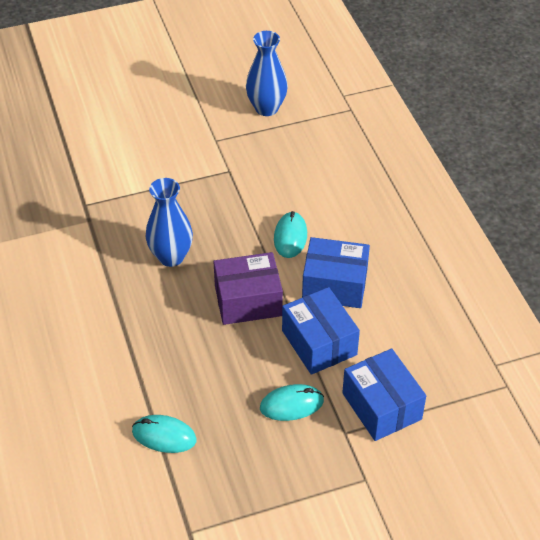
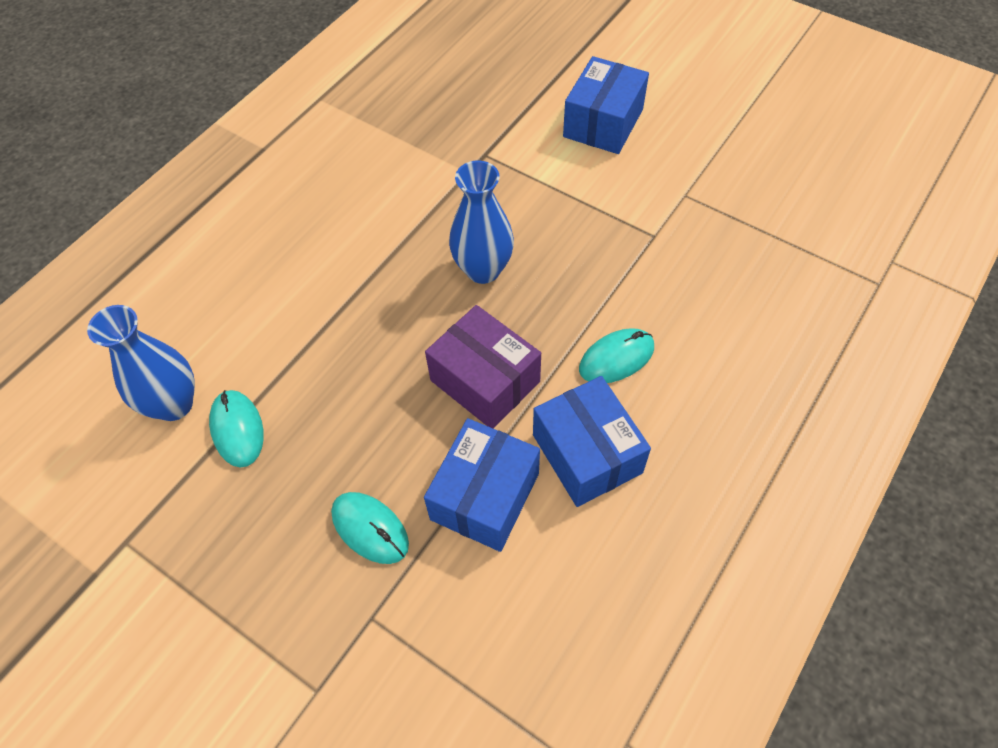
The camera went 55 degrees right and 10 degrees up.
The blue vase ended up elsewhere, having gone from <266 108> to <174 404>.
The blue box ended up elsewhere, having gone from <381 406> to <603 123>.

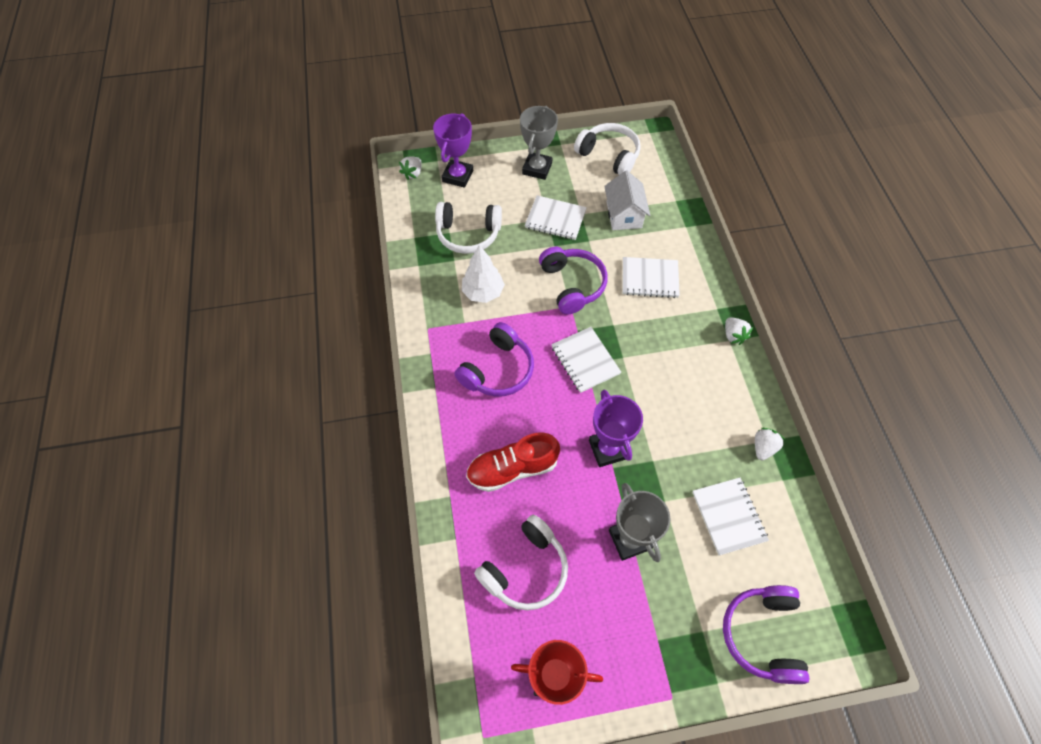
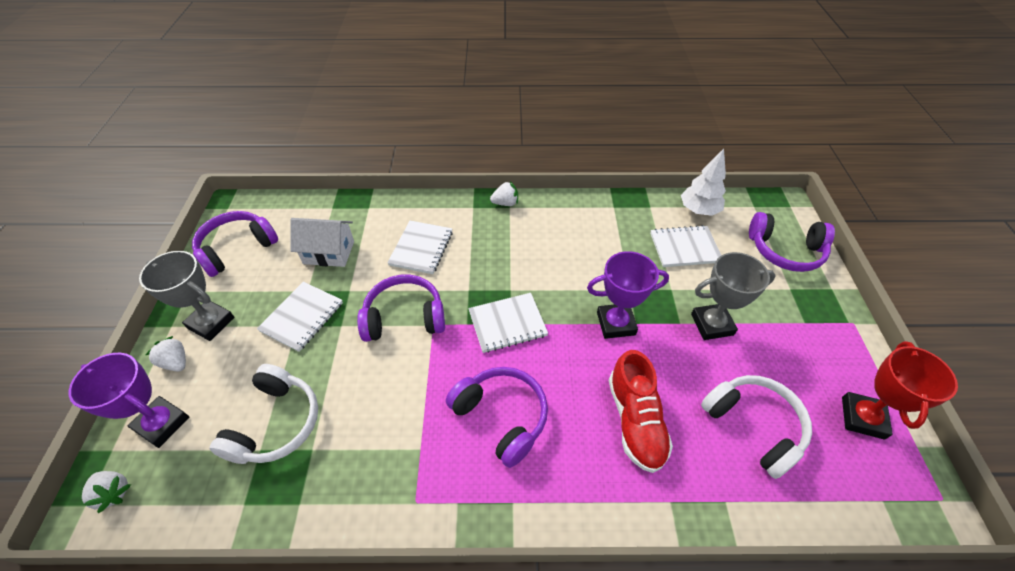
The camera went 80 degrees left and 10 degrees down.
The white strawberry ended up elsewhere, having gone from <763 447> to <176 362>.
What was the white headphones at <609 155> turned into the purple headphones at <237 249>.
The white tree ended up elsewhere, having gone from <483 292> to <698 210>.

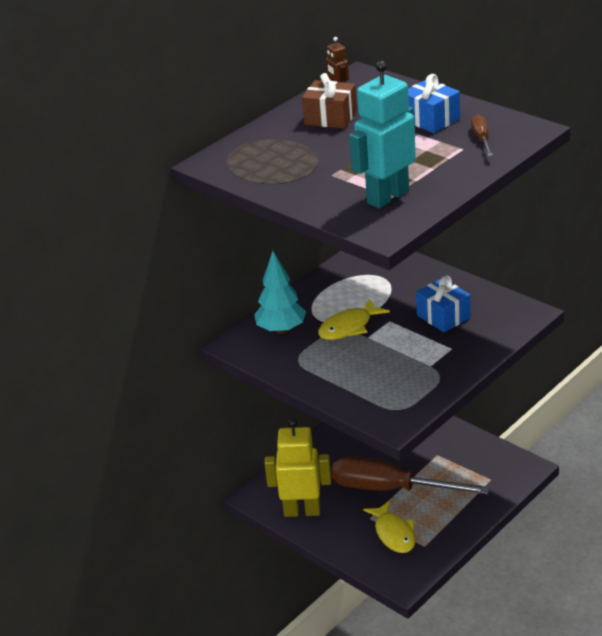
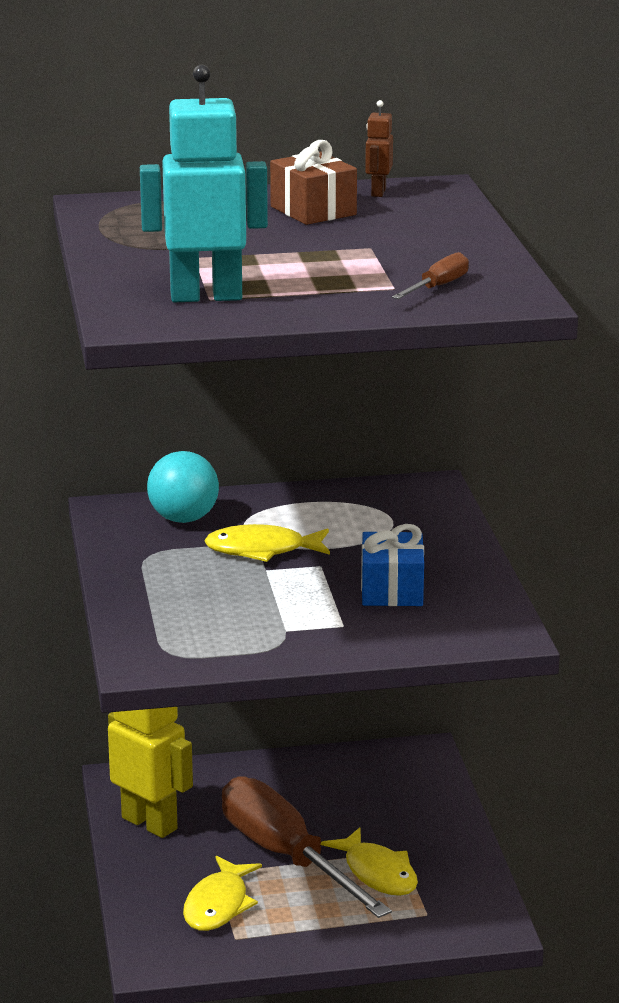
The camera went 35 degrees right and 10 degrees down.
Where the turquoise tree stood at <281 330>, the turquoise ball came to stand at <183 519>.
The second view gained the yellow fish at <377 873>.
The second view lost the blue gift at <431 119>.

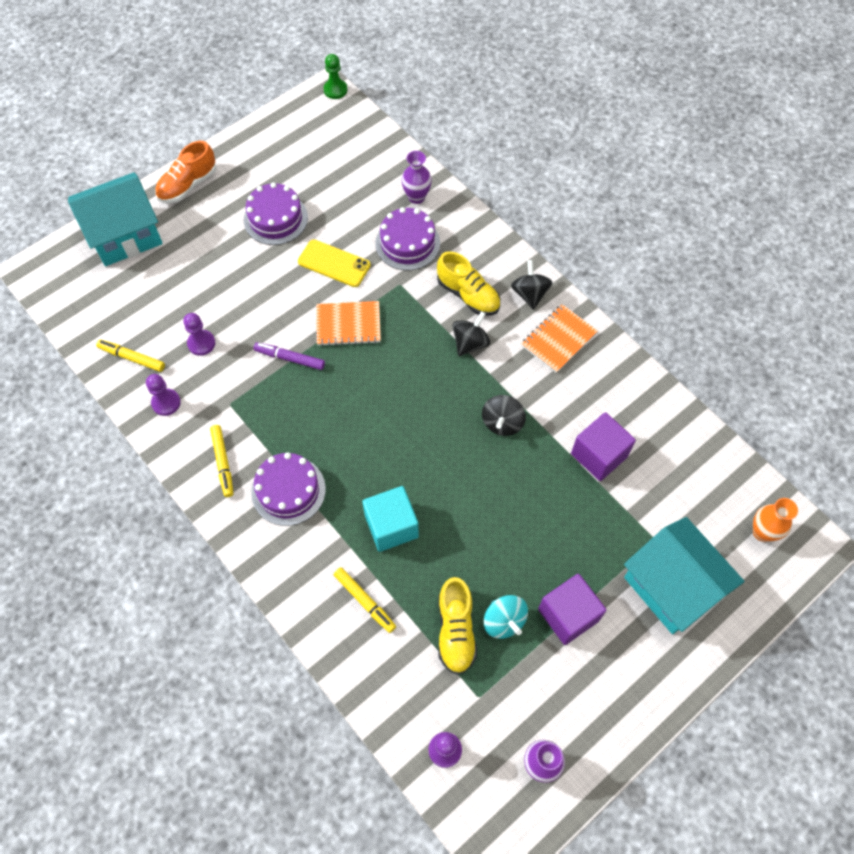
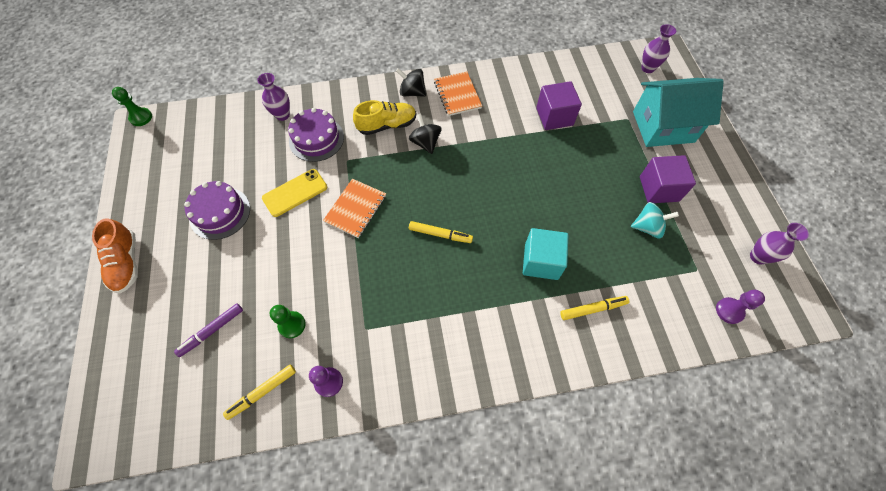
The camera went 60 degrees left and 0 degrees up.
The purple marker ended up elsewhere, having gone from <290 358> to <212 331>.
What was the purple pawn at <201 343> turned into the green pawn at <292 325>.
The yellow marker ended up elsewhere, having gone from <223 463> to <440 234>.
What was the orange vase at <762 532> turned into the purple vase at <648 68>.
The second view lost the turquoise house at <125 235>.
The second view lost the purple cake at <288 490>.
The second view lost the yellow shoe at <455 630>.
The second view lost the black spinning top at <502 423>.

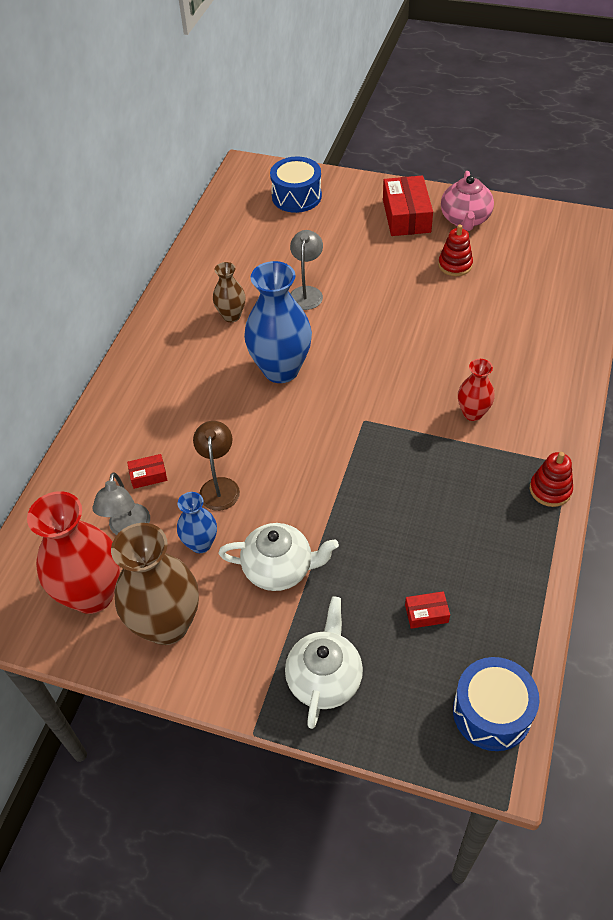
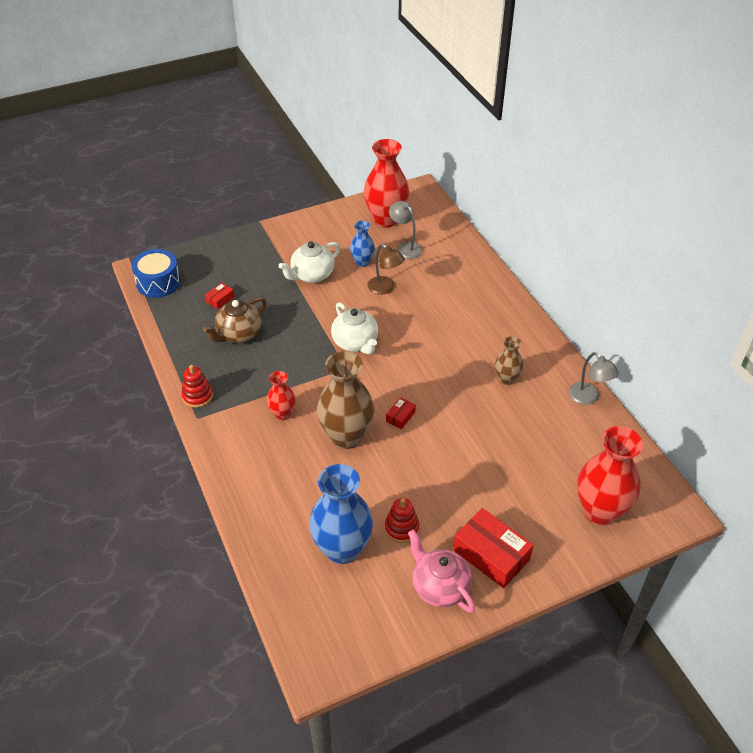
The camera went 135 degrees right and 5 degrees down.
The second view gained the brown teapot at <238 334>.
The blue vase ended up elsewhere, having gone from <281 369> to <342 549>.
The brown vase ended up elsewhere, having gone from <167 625> to <346 436>.
The white teapot ended up elsewhere, having gone from <324 678> to <355 343>.
The red box ended up elsewhere, having gone from <148 475> to <400 416>.
The grey lamp ended up elsewhere, having gone from <306 292> to <588 398>.
Where the blue drum stood at <296 196>, the red vase came to stand at <600 511>.

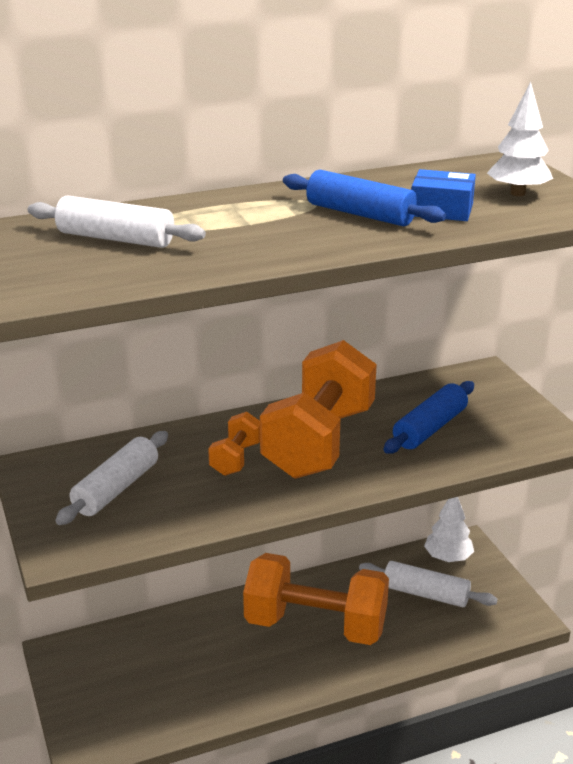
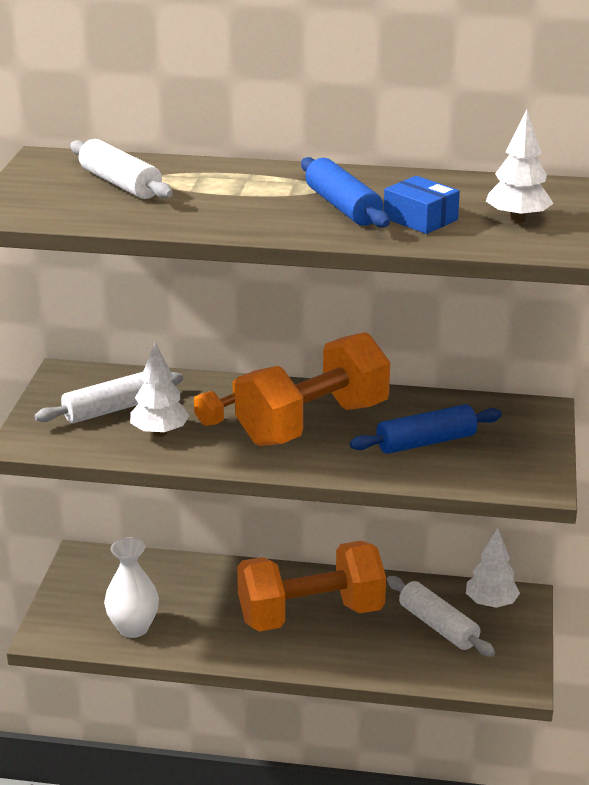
The camera went 30 degrees right and 0 degrees up.
The second view gained the white vase at <133 628>.
The second view gained the white tree at <160 432>.
The orange dumbbell at <316 625> ended up facing another way, 60 degrees counterclockwise from before.

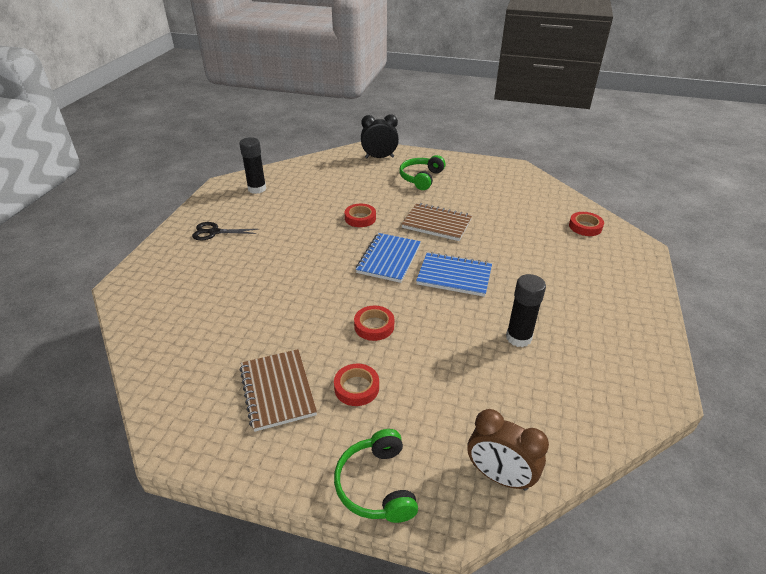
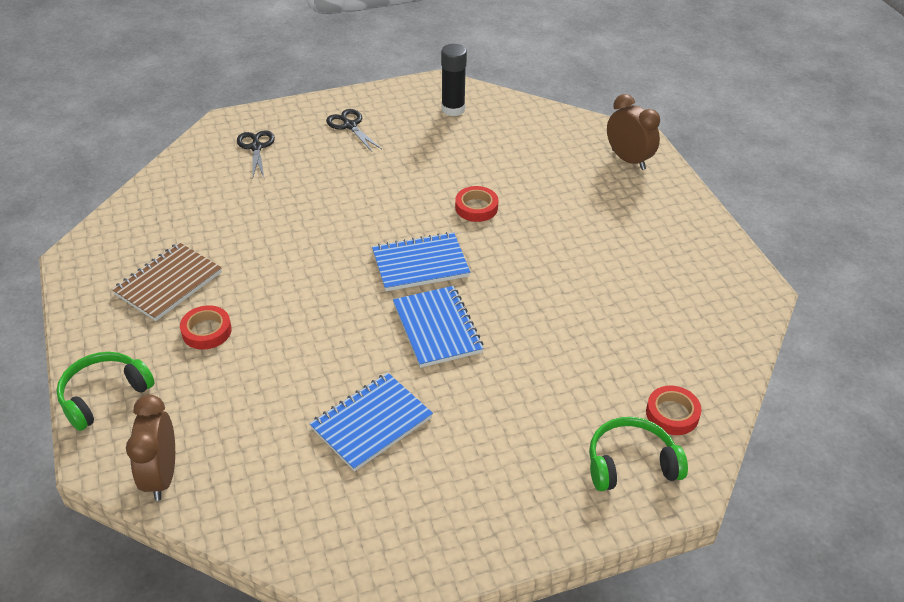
The camera went 55 degrees right and 5 degrees up.
The second view gained the black scissors at <256 147>.
Where the black glue stick stood at <518 338>, the blue notebook came to stand at <371 423>.
The green headphones ended up elsewhere, having gone from <421 178> to <631 463>.
What was the black clock at <379 157> turned into the brown clock at <628 160>.
The second view lost the red tape at <374 326>.
The second view lost the brown notebook at <437 224>.

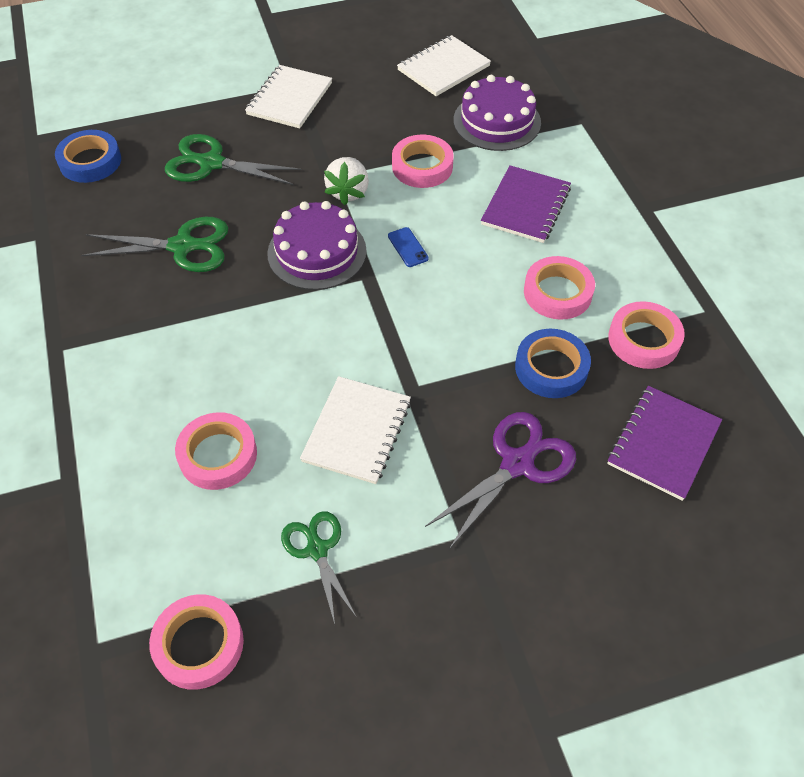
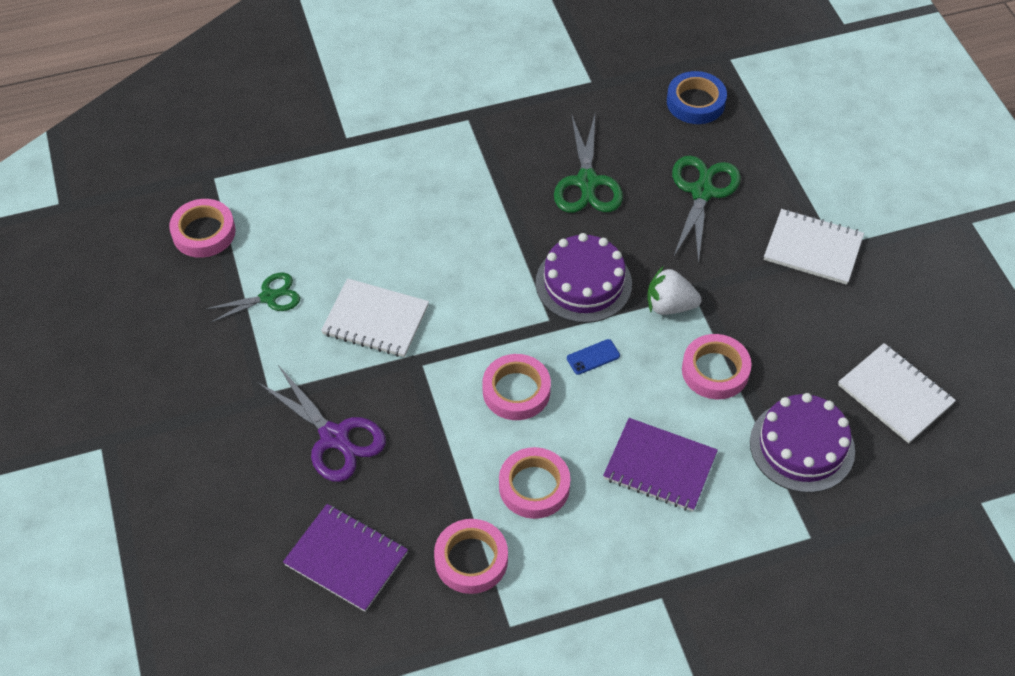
The camera went 90 degrees right and 0 degrees up.
The pink tape ended up elsewhere, having gone from <218 455> to <516 391>.
The second view lost the blue tape at <551 368>.

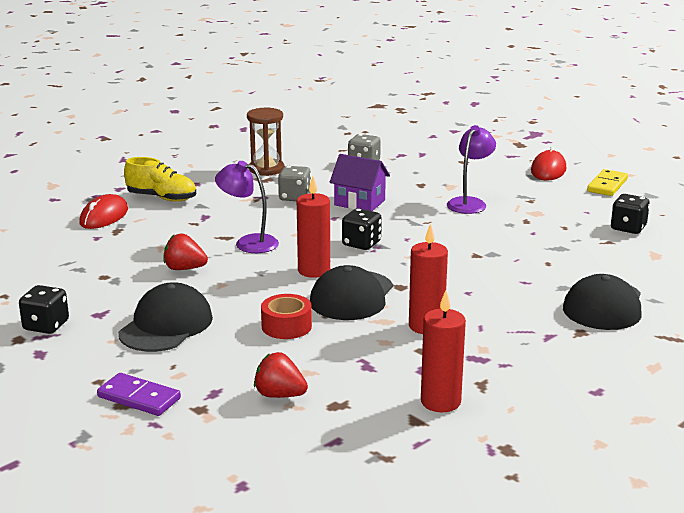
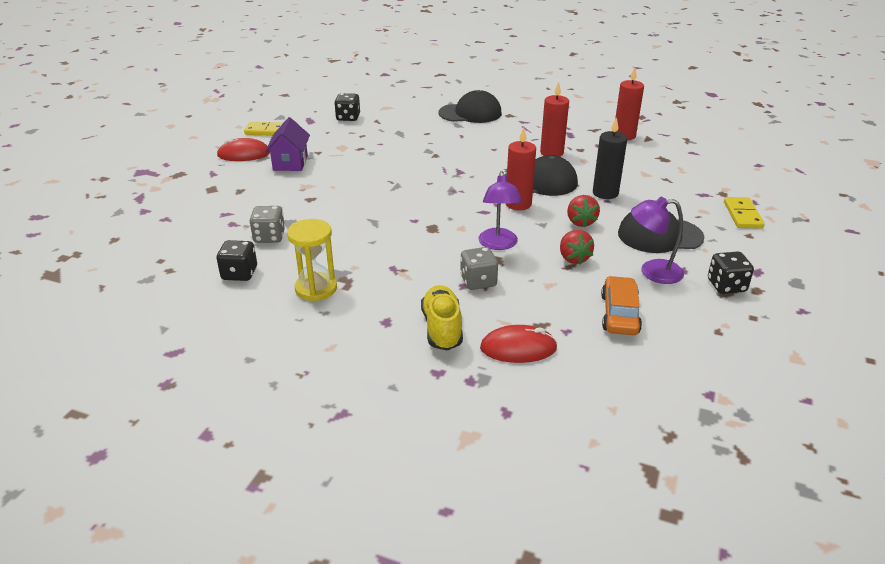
The camera went 115 degrees left and 10 degrees up.
The black dice ended up elsewhere, having gone from <361 244> to <239 273>.
The purple house ended up elsewhere, having gone from <359 203> to <290 163>.
What was the brown hourglass at <266 169> turned into the yellow hourglass at <316 288>.
The grey dice ended up elsewhere, having gone from <295 197> to <478 281>.
The red strawberry ended up elsewhere, having gone from <279 395> to <580 222>.
Where the red tape stood at <286 326>, the black candle came to stand at <605 193>.
The second view gained the orange car at <619 314>.
The purple lamp ended up elsewhere, having gone from <469 203> to <652 272>.
What was the purple domino at <139 398> turned into the yellow domino at <742 215>.

